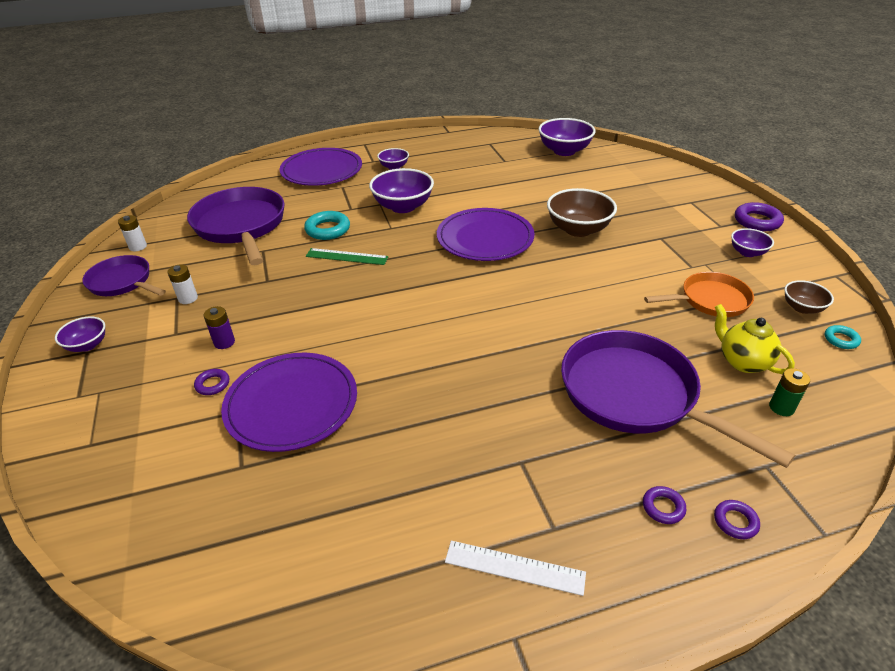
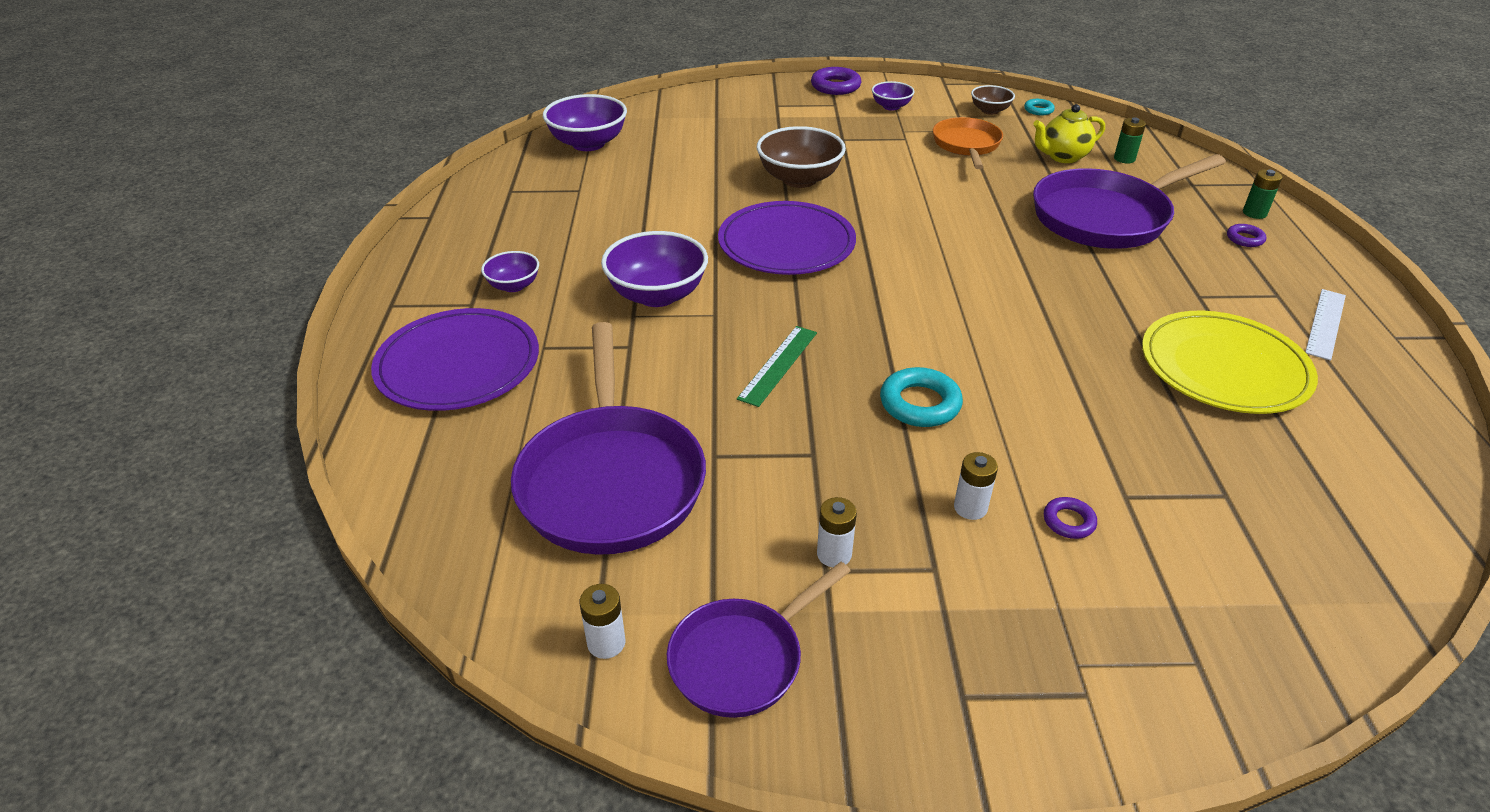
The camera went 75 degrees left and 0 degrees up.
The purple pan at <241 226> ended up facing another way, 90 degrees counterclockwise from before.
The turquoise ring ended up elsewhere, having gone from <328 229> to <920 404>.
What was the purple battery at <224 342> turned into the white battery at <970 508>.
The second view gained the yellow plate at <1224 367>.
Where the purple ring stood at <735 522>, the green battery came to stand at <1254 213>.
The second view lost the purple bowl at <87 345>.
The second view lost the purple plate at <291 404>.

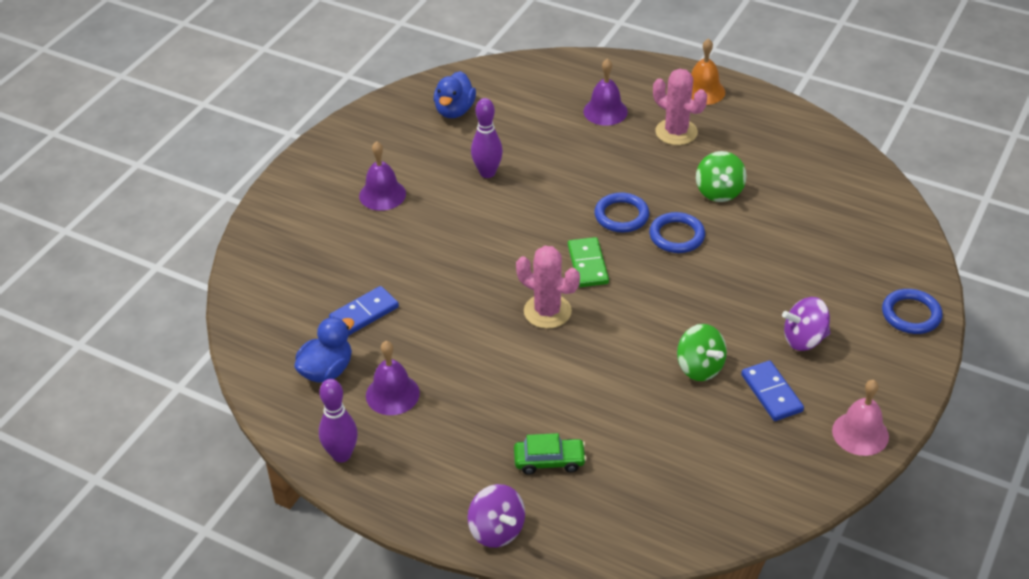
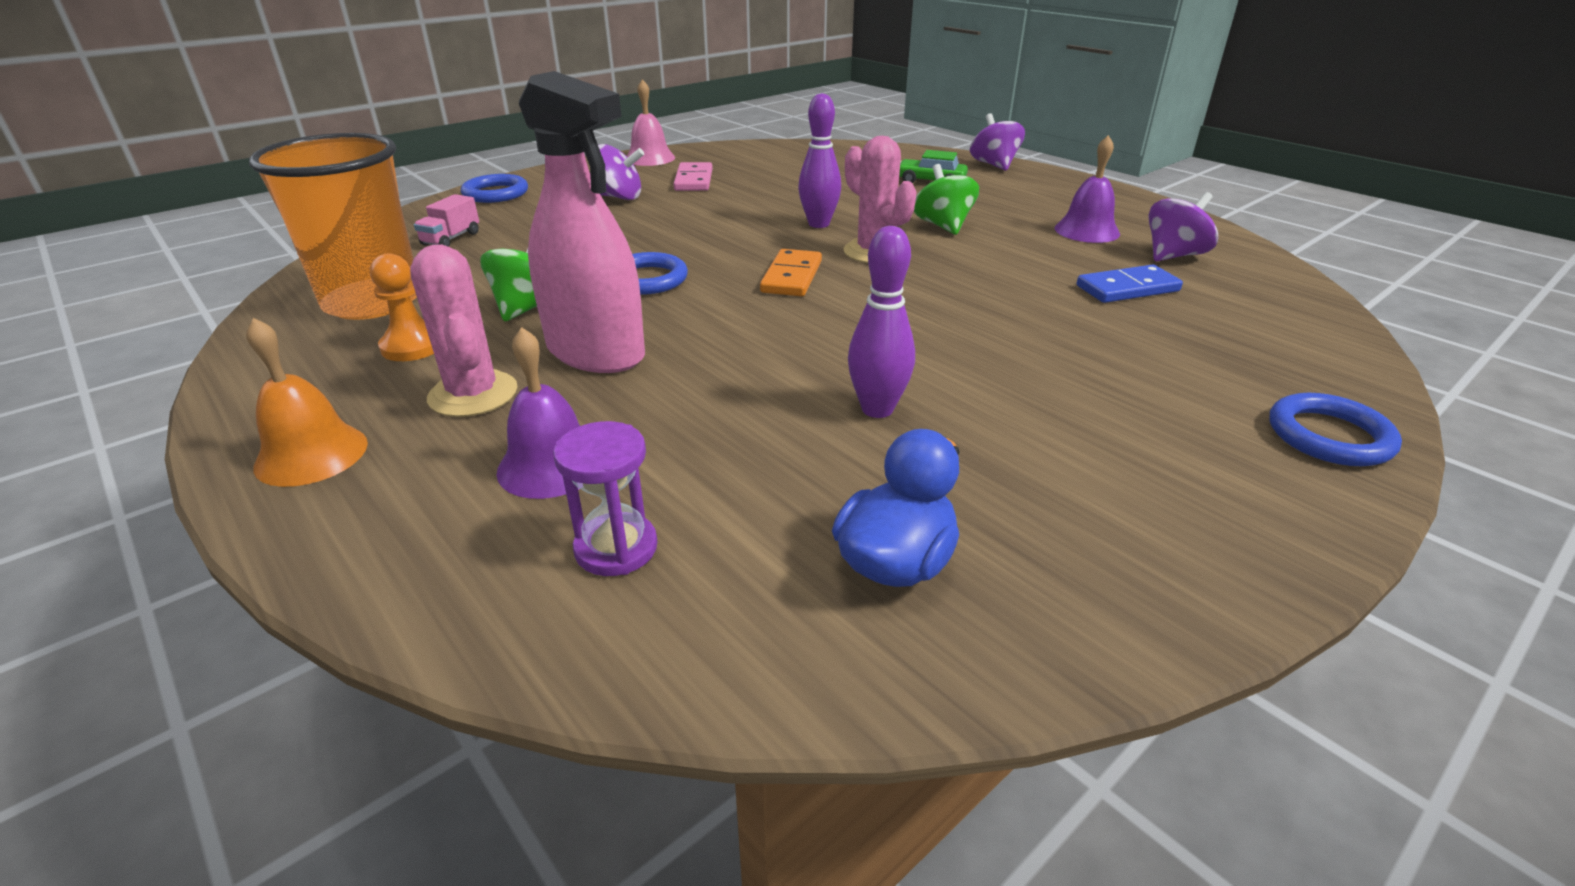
The camera went 160 degrees left and 10 degrees down.
The second view gained the orange cup at <373 302>.
The second view gained the orange pawn at <413 346>.
The second view gained the pink truck at <451 239>.
The second view gained the pink spray bottle at <596 352>.
The second view gained the purple hourglass at <616 548>.
What was the blue domino at <771 393> turned into the pink domino at <694 180>.
What was the green domino at <588 264> turned into the orange domino at <791 277>.
The purple bowling pin ended up elsewhere, having gone from <341 455> to <818 224>.
The green spinning top ended up elsewhere, having gone from <699 367> to <943 226>.
Where the blue duck stood at <327 370>, the purple spinning top came to stand at <1173 255>.
The blue ring ended up elsewhere, having gone from <621 216> to <1329 436>.
The second view lost the purple bell at <382 194>.

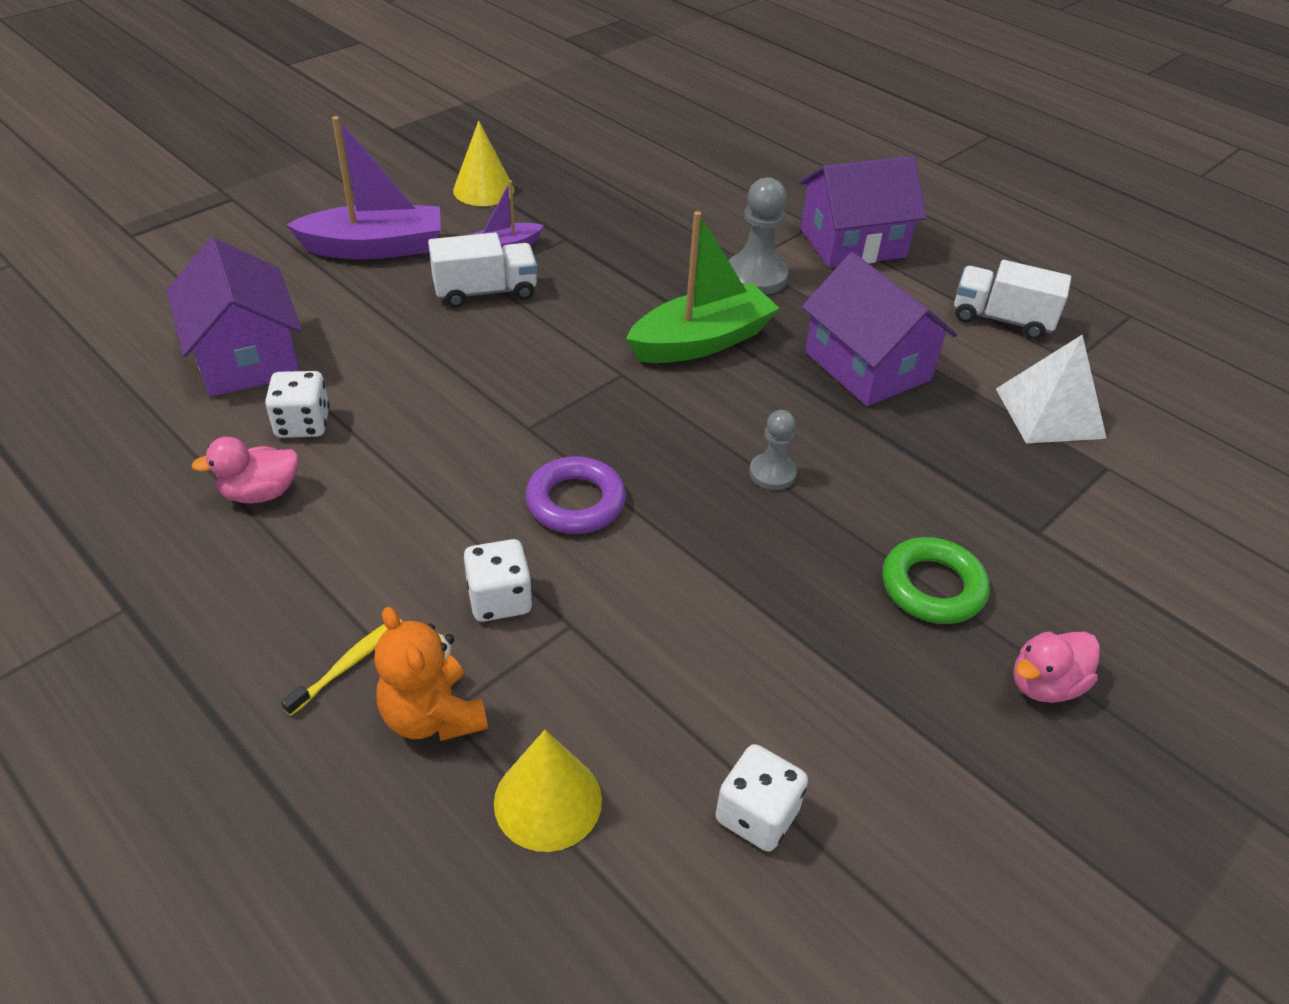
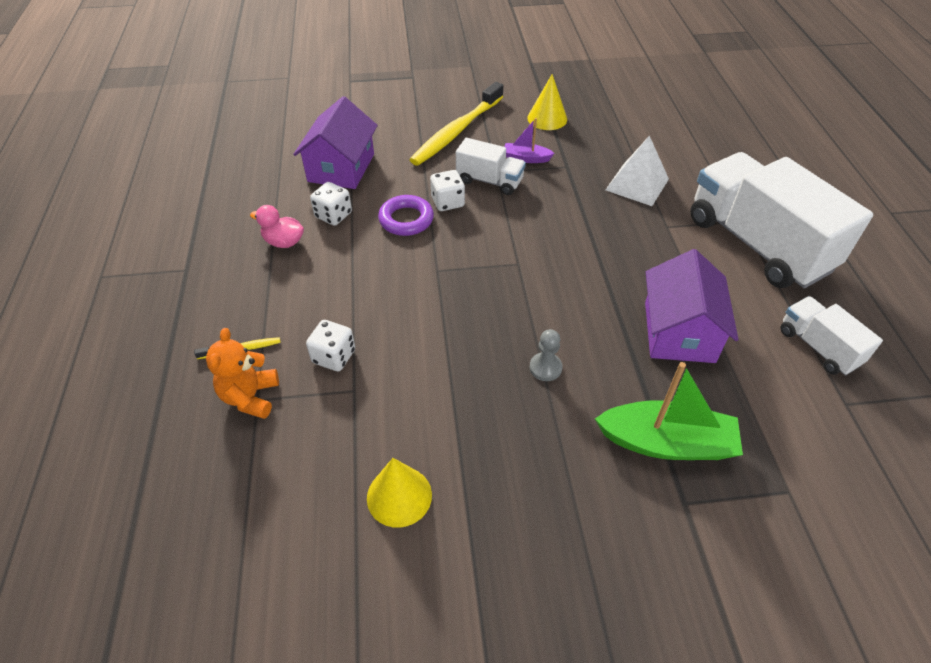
The camera went 40 degrees right and 5 degrees up.
The yellow cone ended up elsewhere, having gone from <548 801> to <399 496>.
The purple ring ended up elsewhere, having gone from <575 502> to <406 219>.
Where the purple boat stood at <375 248>, the yellow toothbrush came to stand at <456 131>.
The white dice ended up elsewhere, having gone from <757 815> to <447 202>.
The green boat ended up elsewhere, having gone from <701 341> to <666 443>.
The white pyramid ended up elsewhere, having gone from <1049 413> to <637 184>.
Where the purple house stood at <852 243>, the white truck came to stand at <757 244>.
The second view lost the grey pawn at <756 277>.
The second view lost the green ring at <932 587>.
The second view lost the pink duck at <1044 684>.

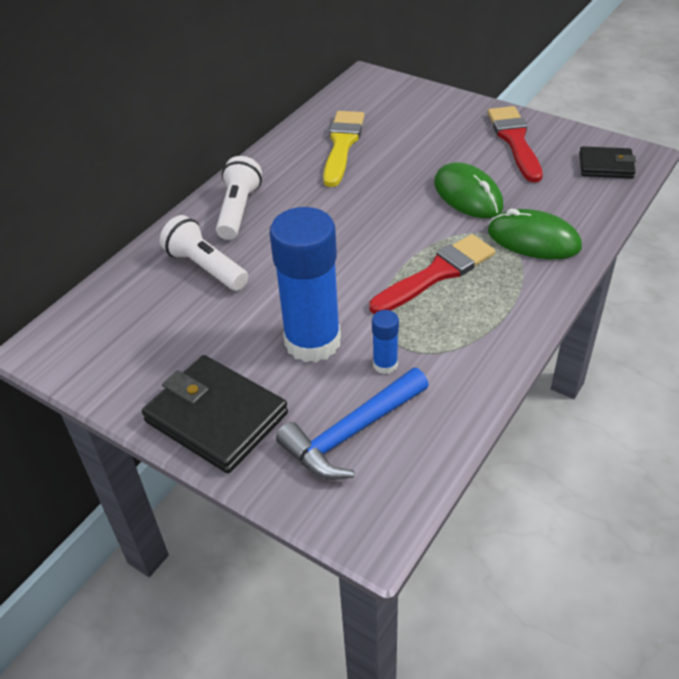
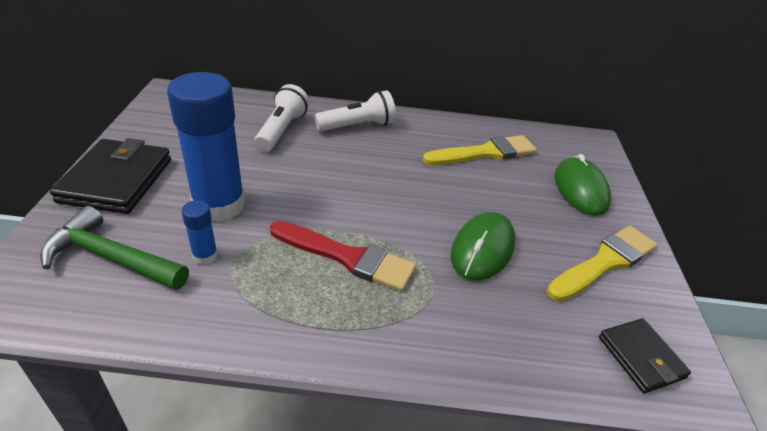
The camera went 55 degrees right and 5 degrees down.
What was the blue hammer at <352 433> turned into the green hammer at <112 258>.
What was the red brush at <514 141> turned into the yellow brush at <604 262>.
The green mouse ended up elsewhere, having gone from <533 239> to <580 189>.

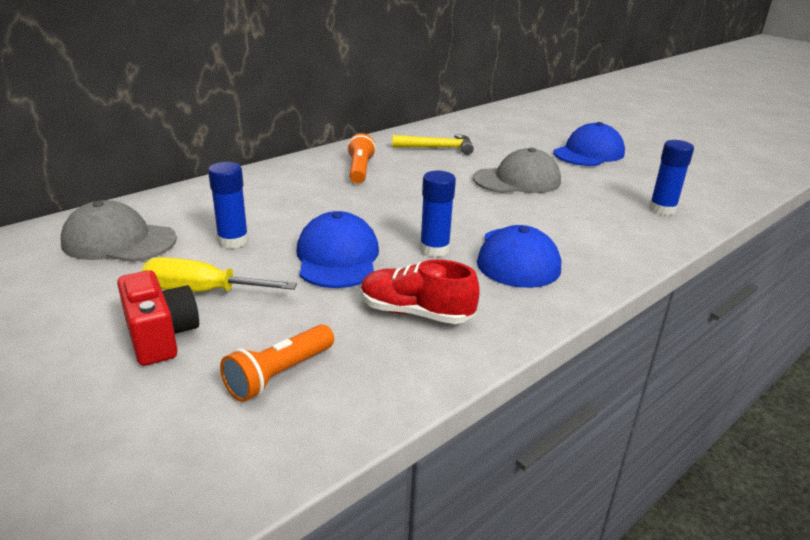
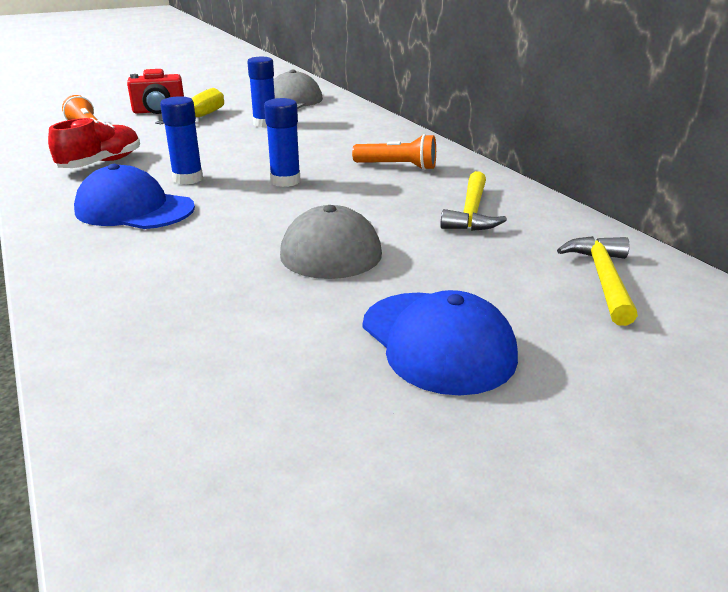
The camera went 105 degrees right and 0 degrees up.
The blue glue stick ended up elsewhere, having gone from <662 209> to <285 181>.
The second view gained the yellow hammer at <602 279>.
The second view lost the blue cap at <337 257>.

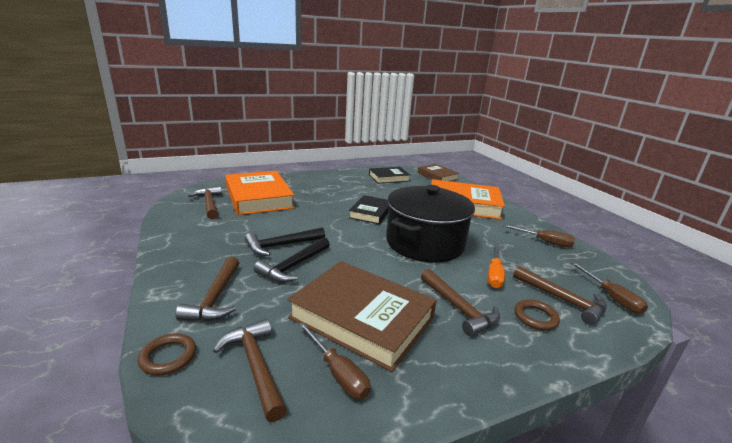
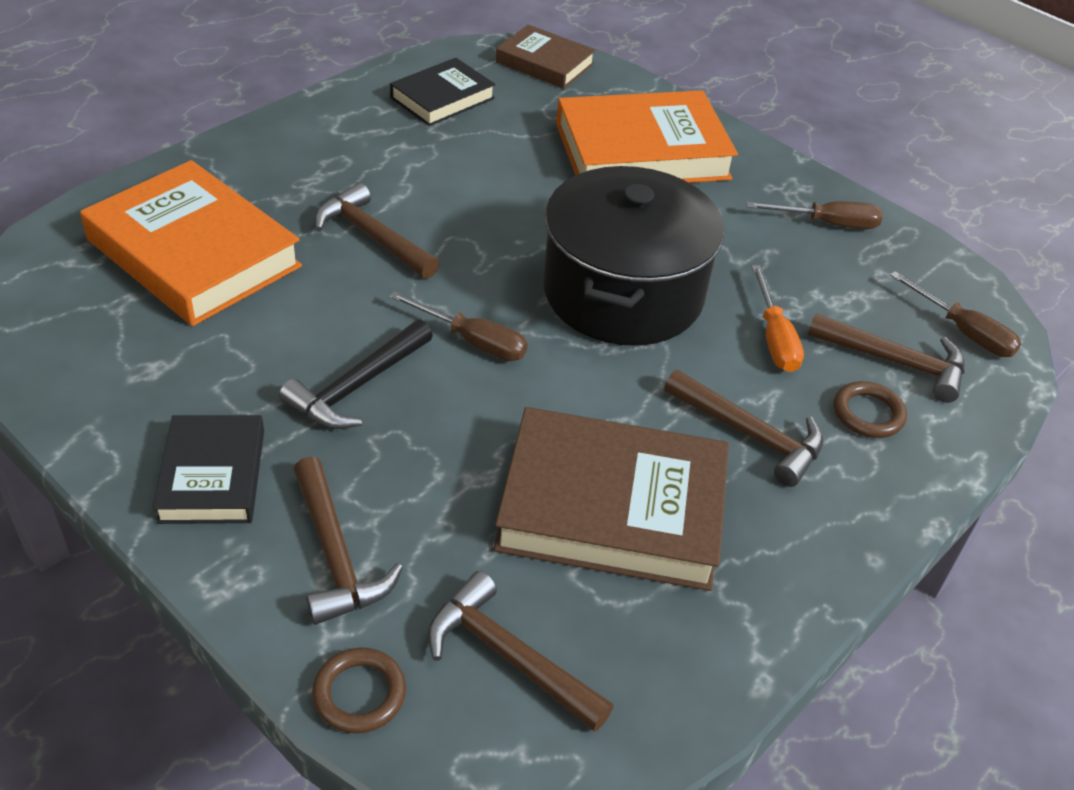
The camera went 25 degrees left and 20 degrees up.
The black book ended up elsewhere, having gone from <371 213> to <212 475>.
The brown hammer ended up elsewhere, having gone from <209 204> to <372 237>.
The brown screwdriver ended up elsewhere, having gone from <337 373> to <473 341>.
The second view lost the black hammer at <293 266>.

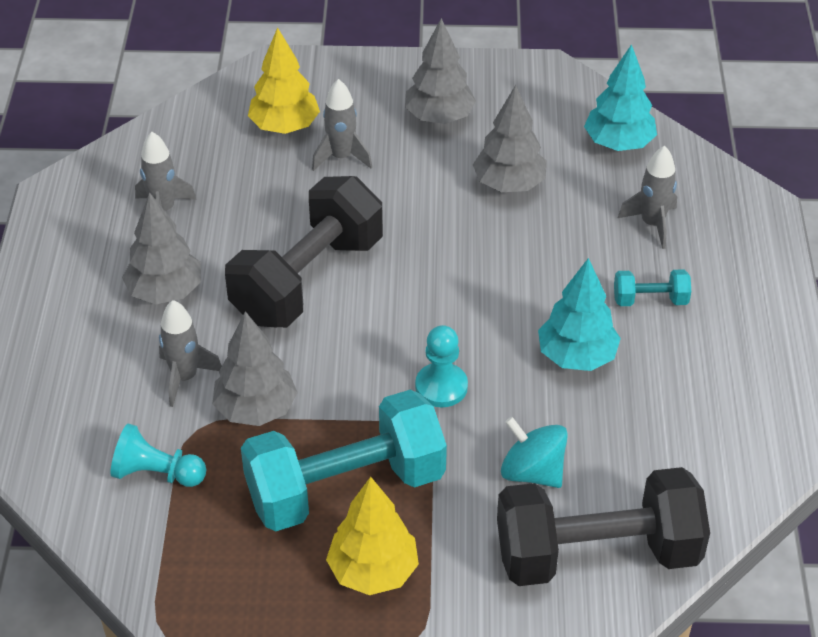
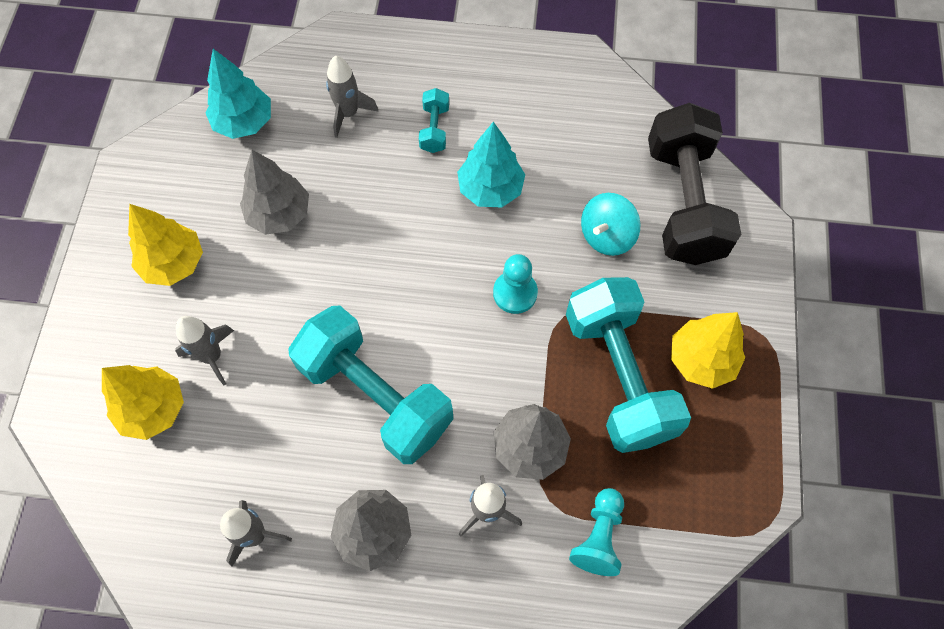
The camera went 85 degrees left and 20 degrees up.
What was the grey tree at <439 117> turned into the yellow tree at <173 263>.
What was the black dumbbell at <308 280> turned into the turquoise dumbbell at <375 395>.

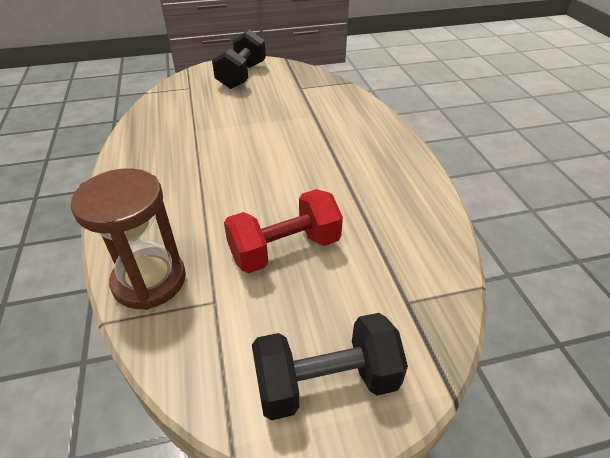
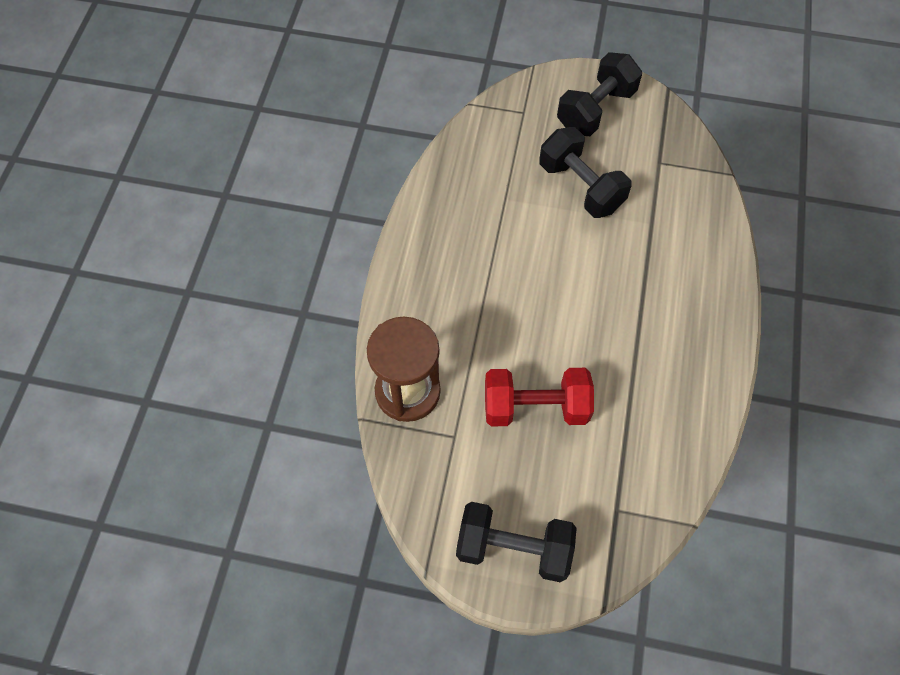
The camera went 25 degrees right and 20 degrees up.
The second view gained the black dumbbell at <580 187>.

